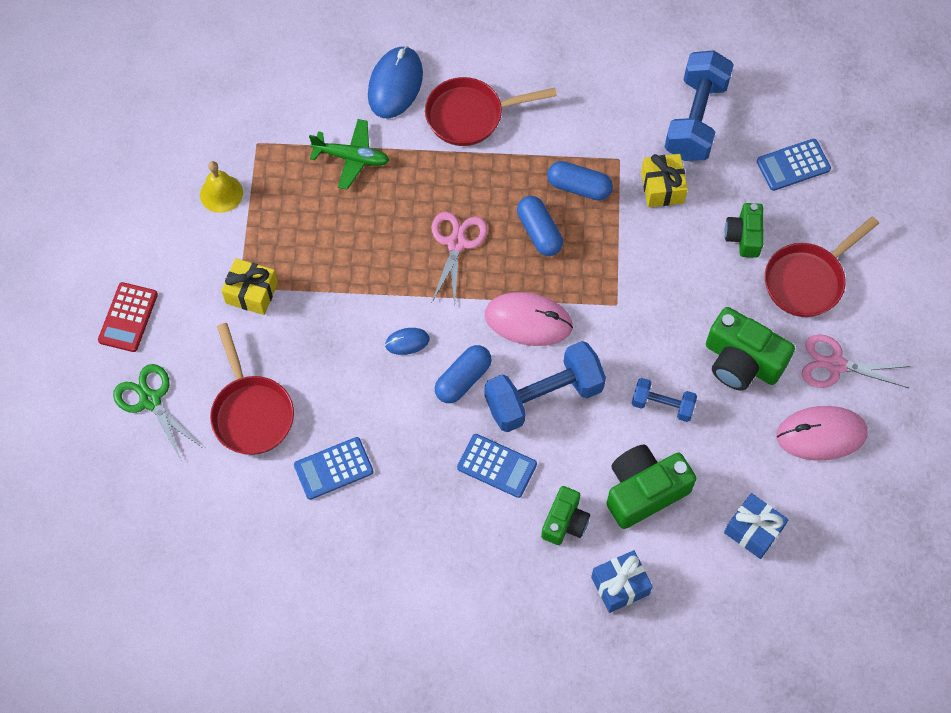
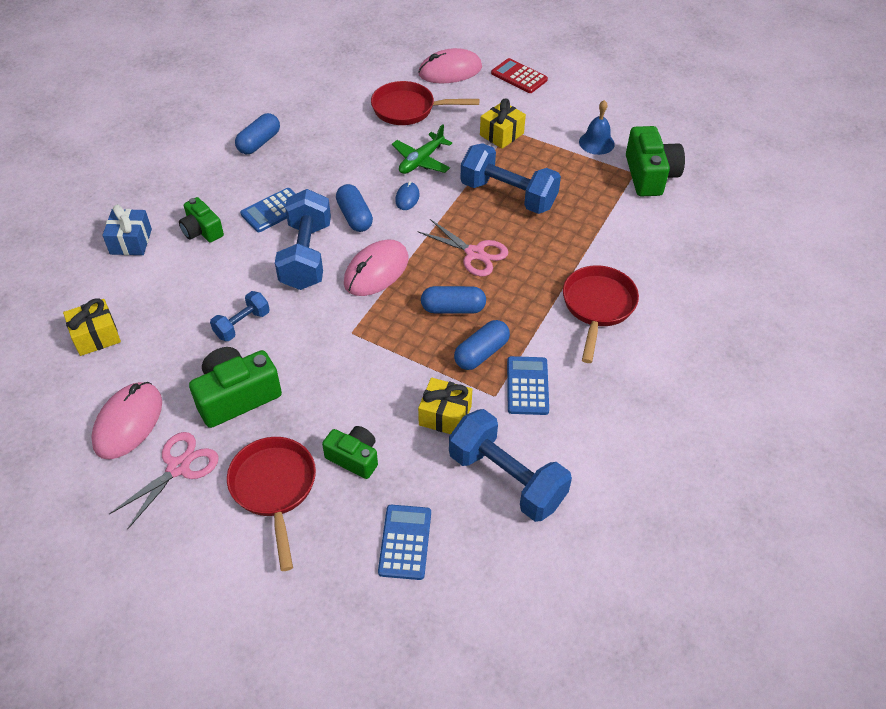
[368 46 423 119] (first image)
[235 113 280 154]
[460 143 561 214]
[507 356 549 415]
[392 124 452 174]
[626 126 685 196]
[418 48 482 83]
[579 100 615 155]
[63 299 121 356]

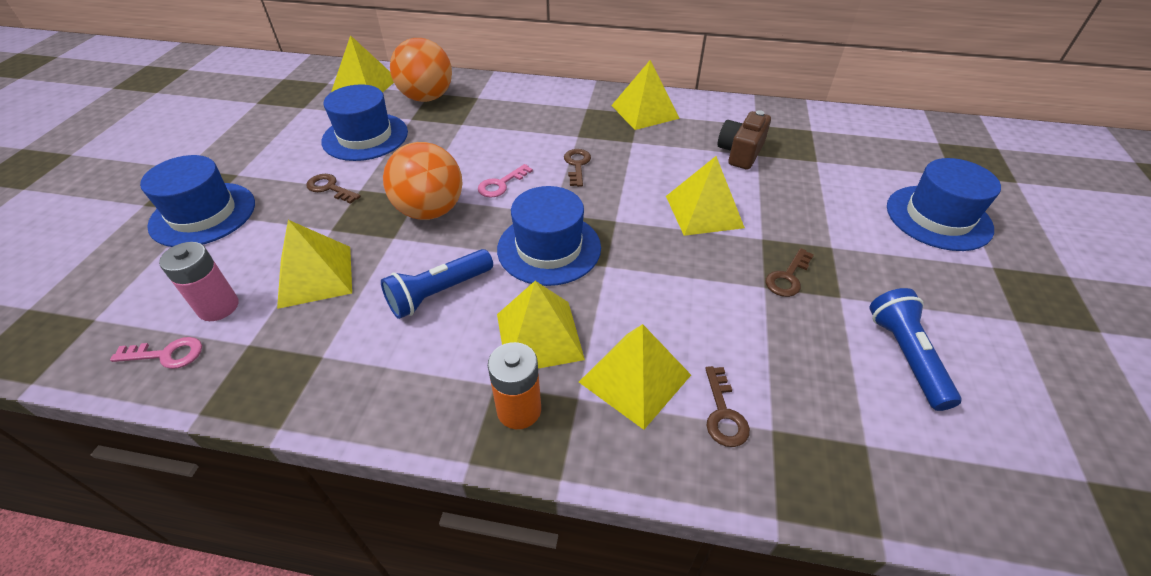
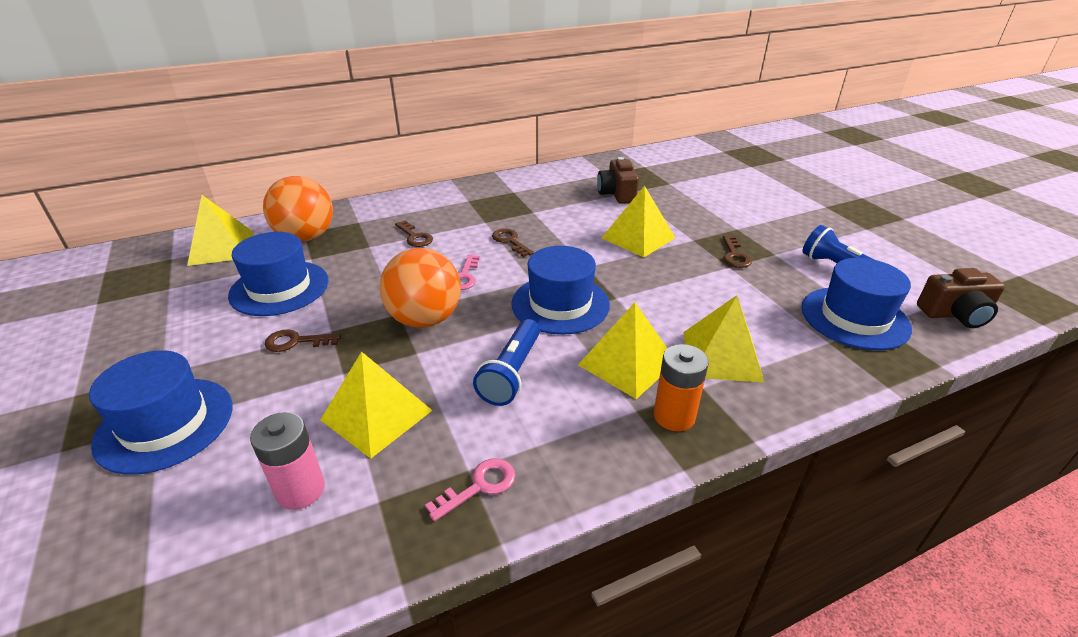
[611 60 680 130] (first image)
[917 268 1005 328]
[425 458 515 521]
[395 220 433 247]
[801 258 912 350]

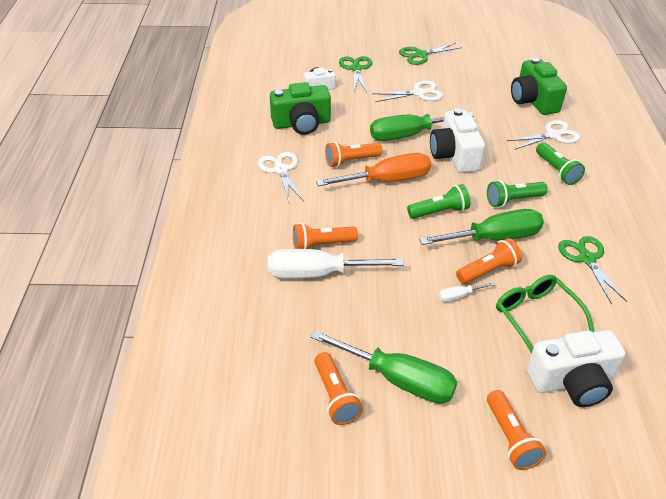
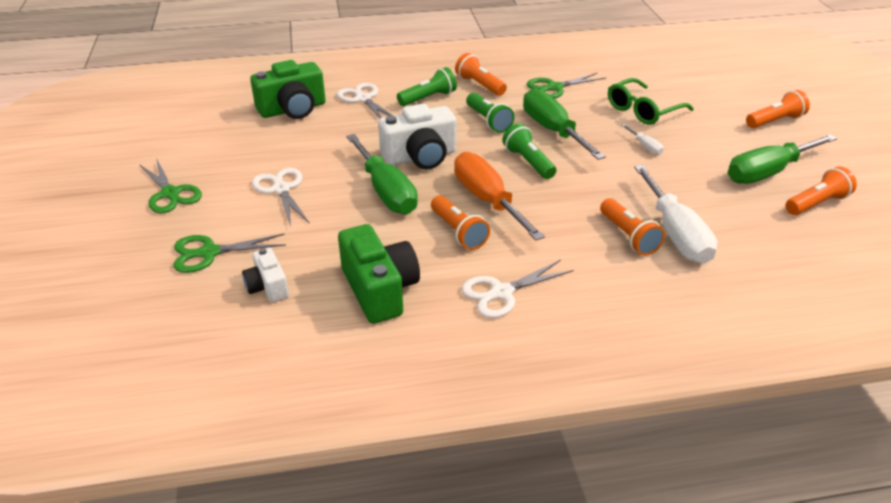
[527 330 625 407] (first image)
[455 53 507 96]
[728 134 838 184]

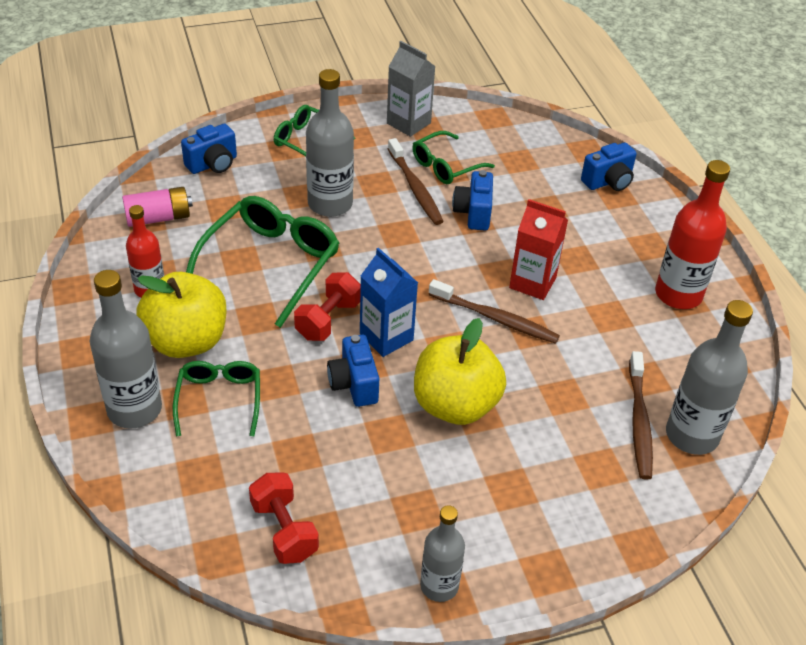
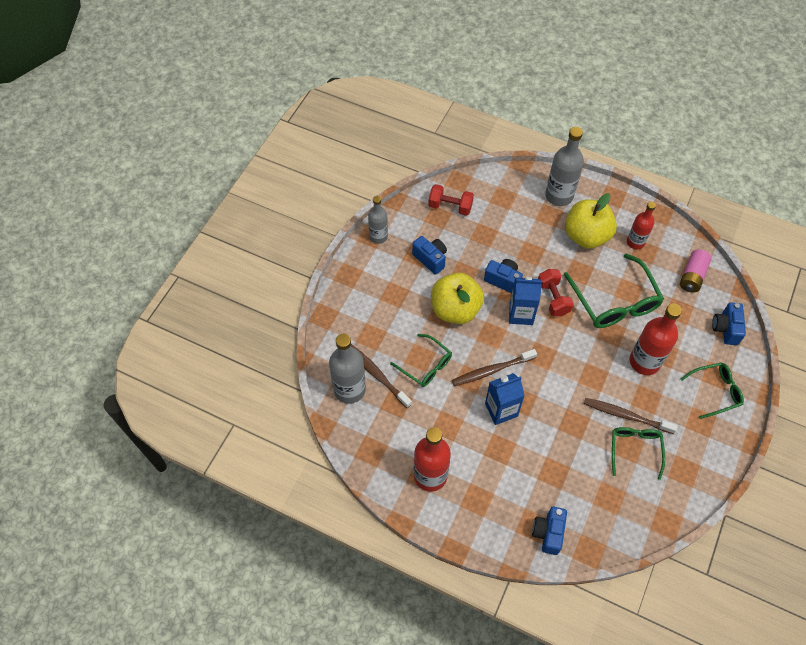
[387 41 436 137] (first image)
[390 334 452 387]
[412 236 447 275]
[630 303 682 375]
[485 373 525 425]

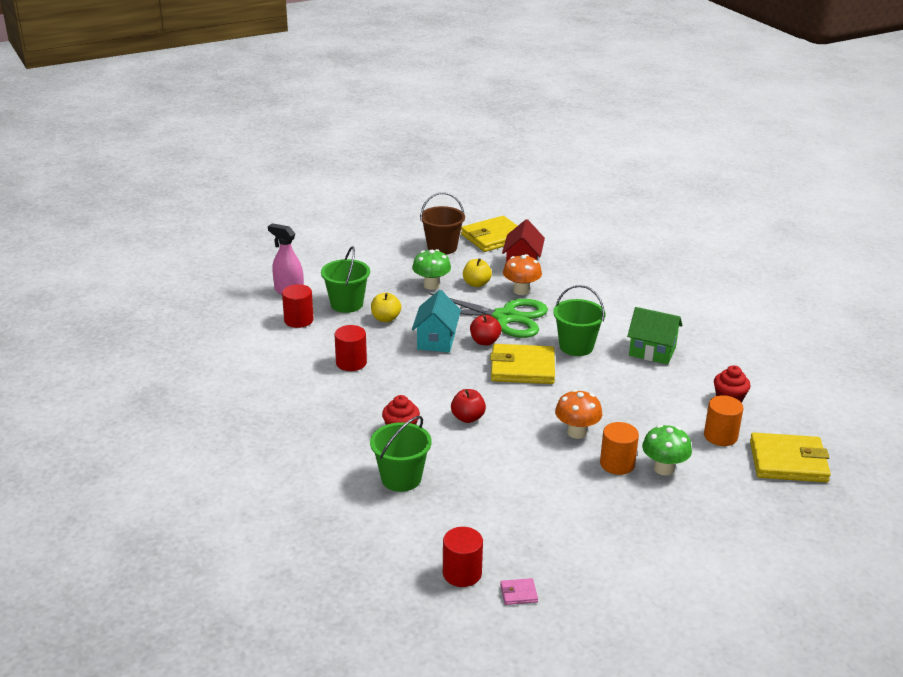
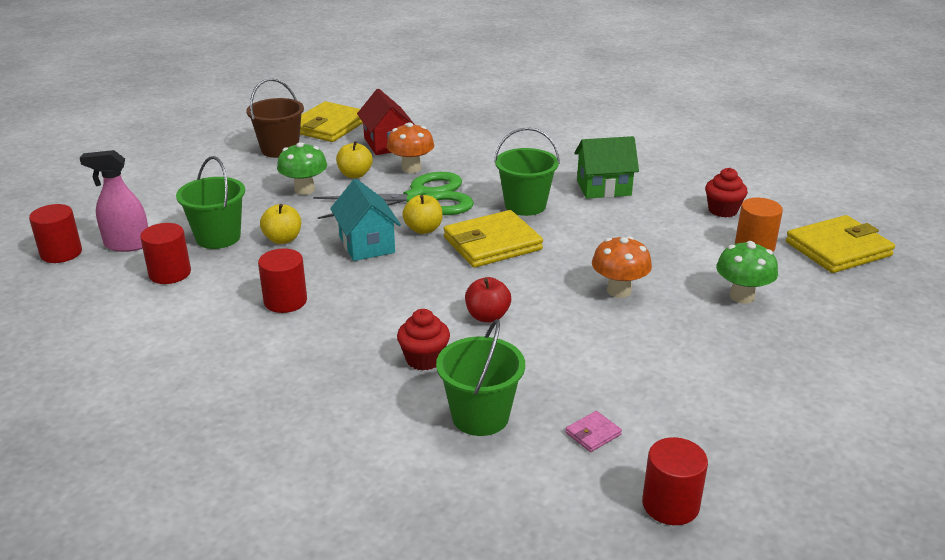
[600 422 639 475] (first image)
[29 204 82 263]
[565 411 622 452]
[402 195 443 234]

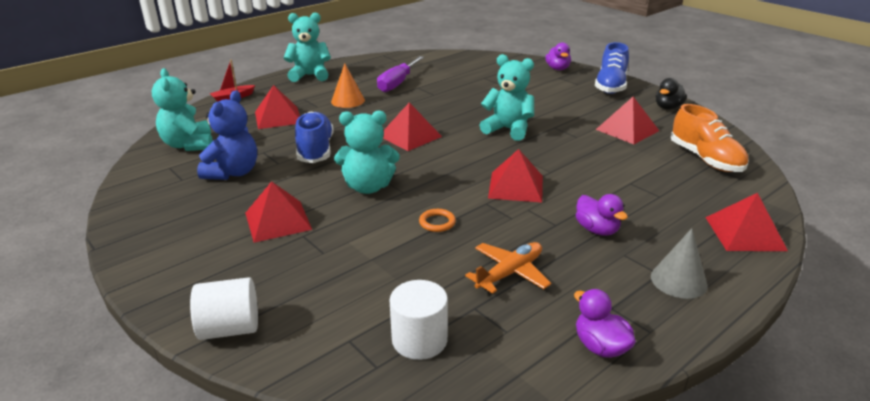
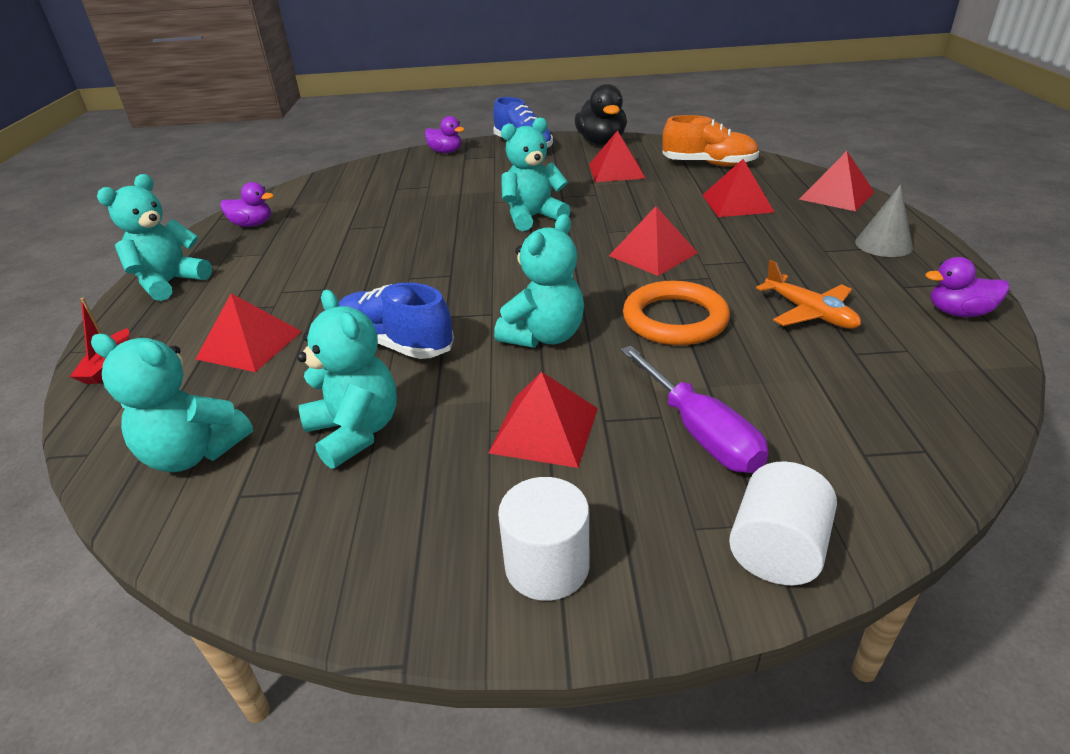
[331 63 365 108] (first image)
[621 346 768 473]
[702 159 775 217]
[498 477 589 601]
[220 182 274 227]
[297 290 397 469]
[756 260 861 329]
[623 280 730 345]
[575 84 627 145]

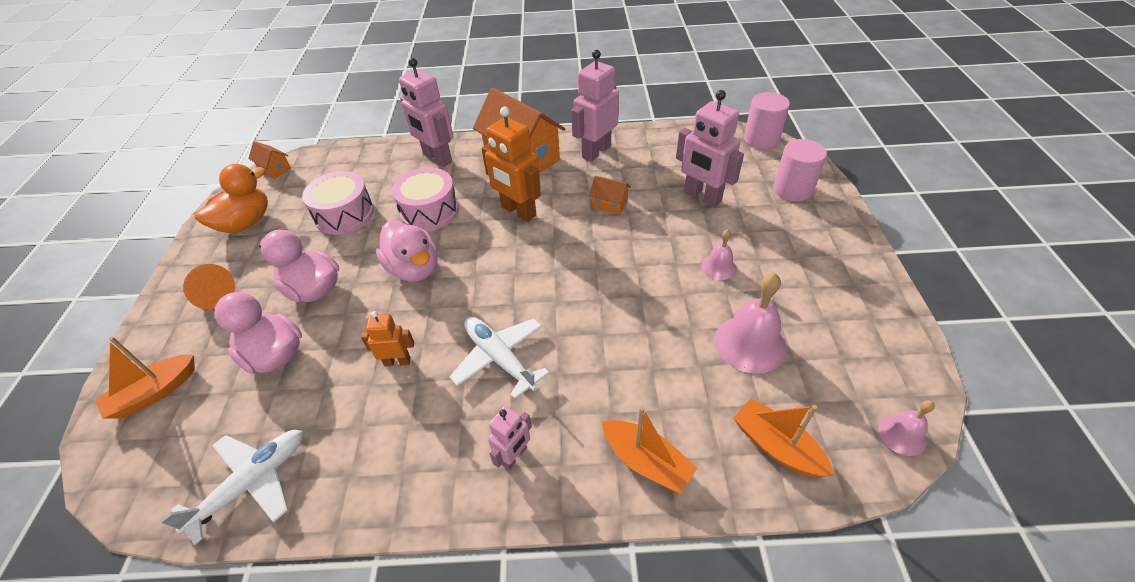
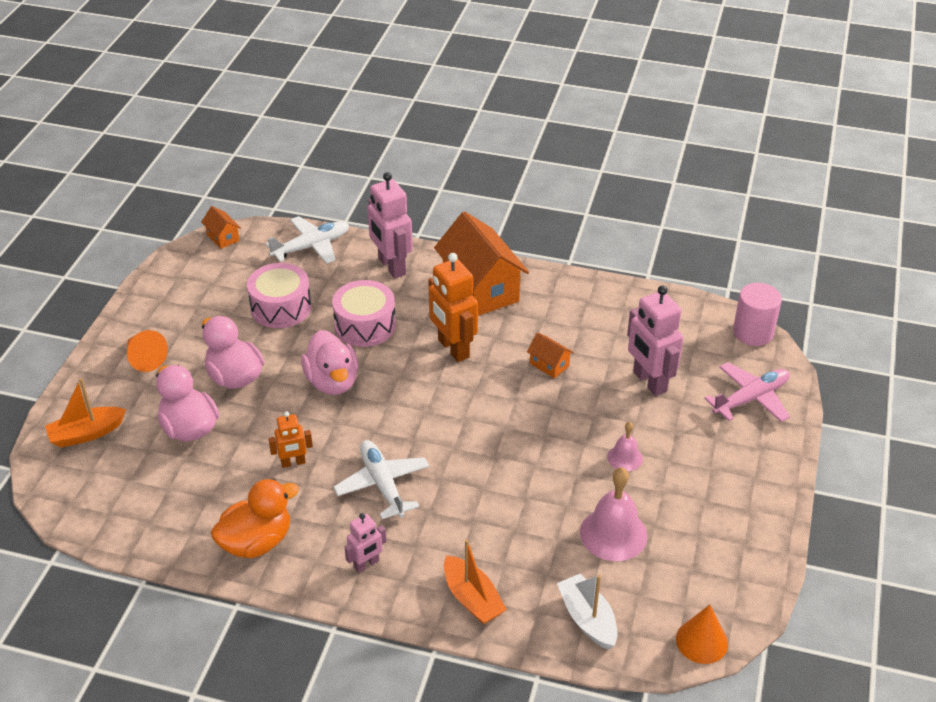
[571 50 619 162] (first image)
[266 216 349 264]
[211 479 299 558]
[704 362 790 422]
[676 605 728 664]
[557 573 617 650]
[268 411 313 468]

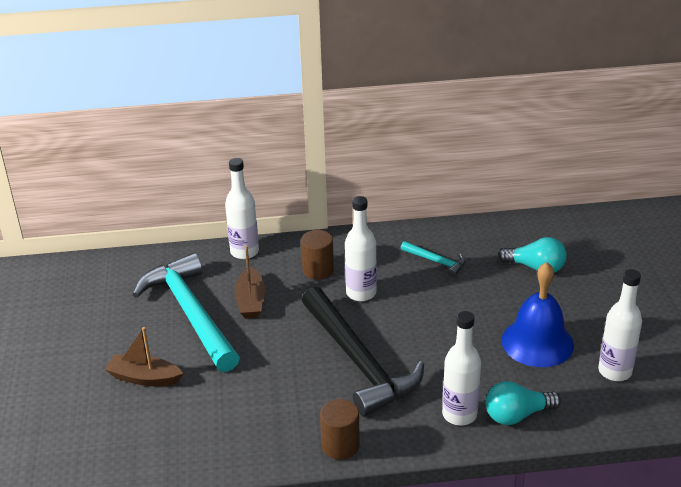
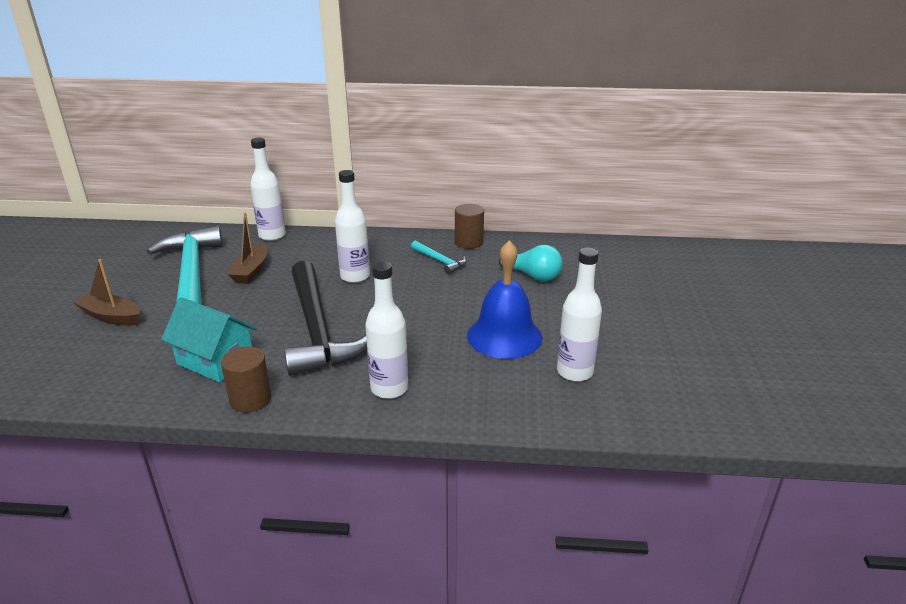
[486 381 561 425] (first image)
[161 297 257 382]
[455 204 484 249]

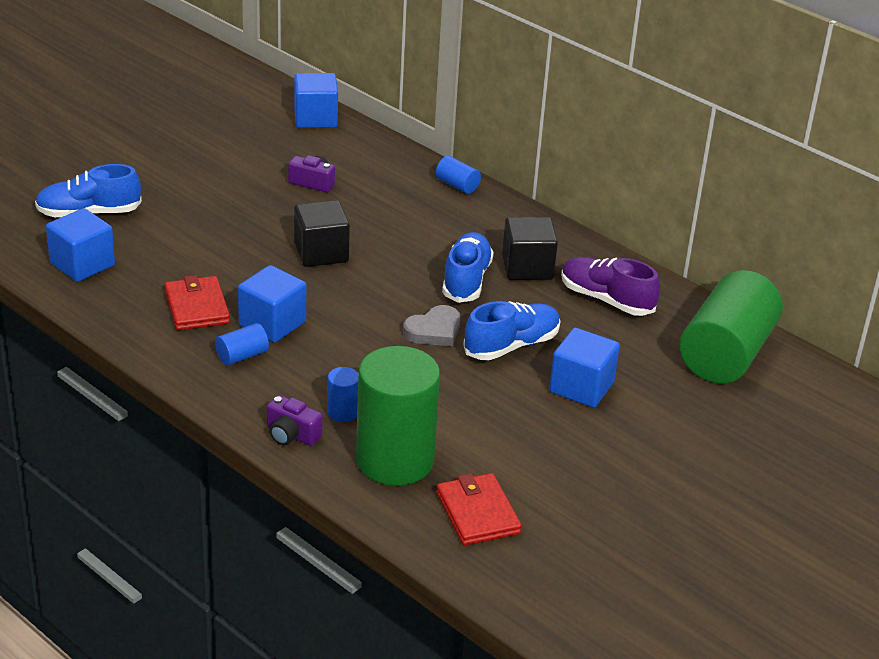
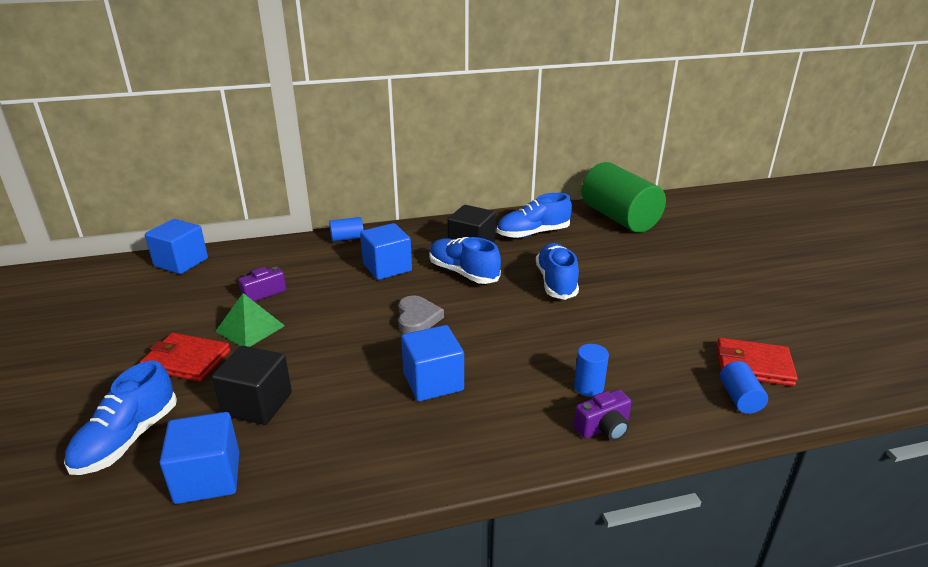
[356 346 440 486] (first image)
[215 293 285 347]
[140 333 230 382]
[720 361 768 414]
[212 346 292 425]
[398 295 444 334]
[360 223 412 280]
[497 193 572 238]

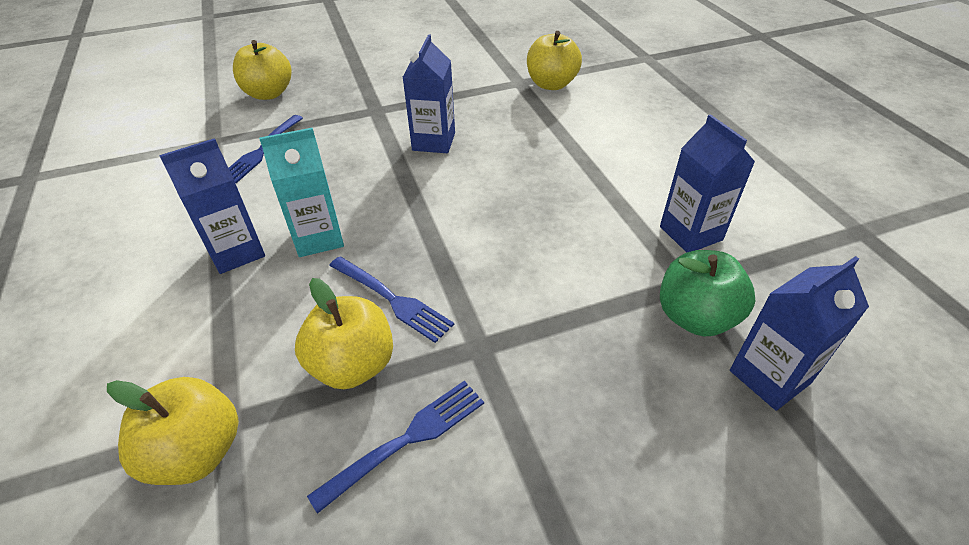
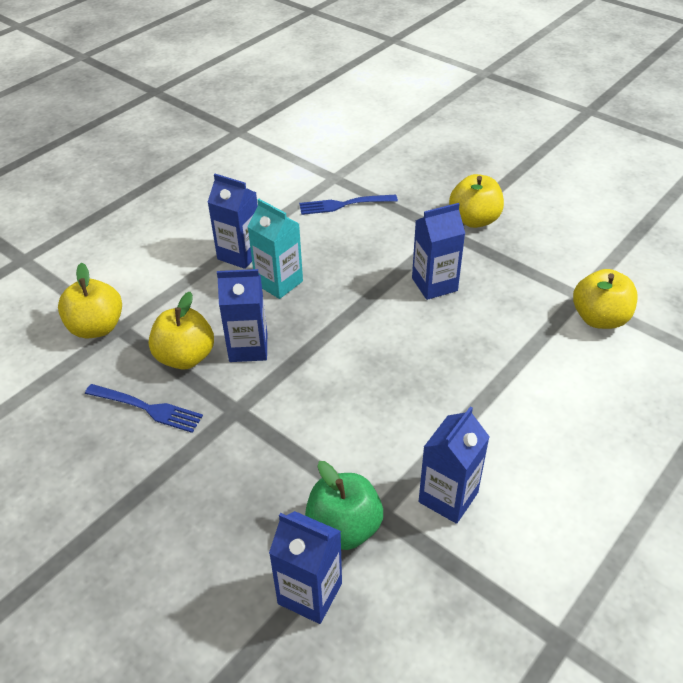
[449 174 504 228]
[217 269 267 362]

